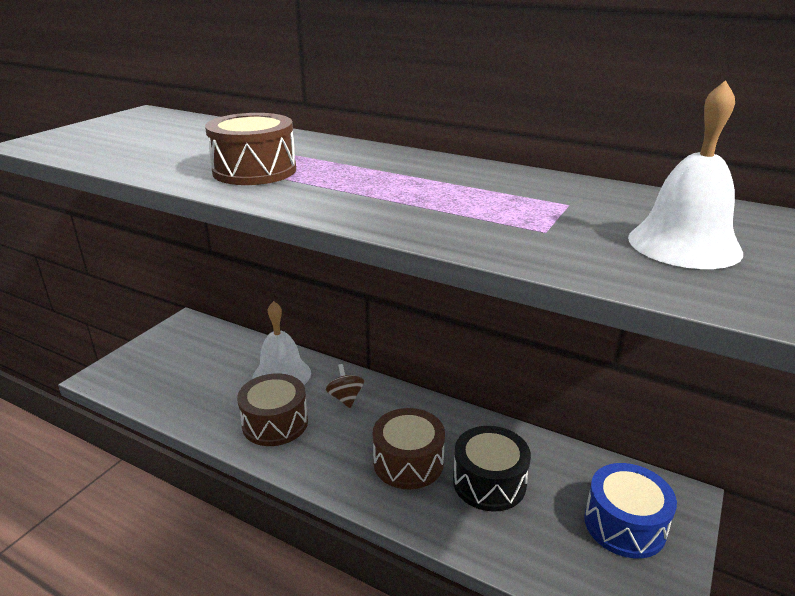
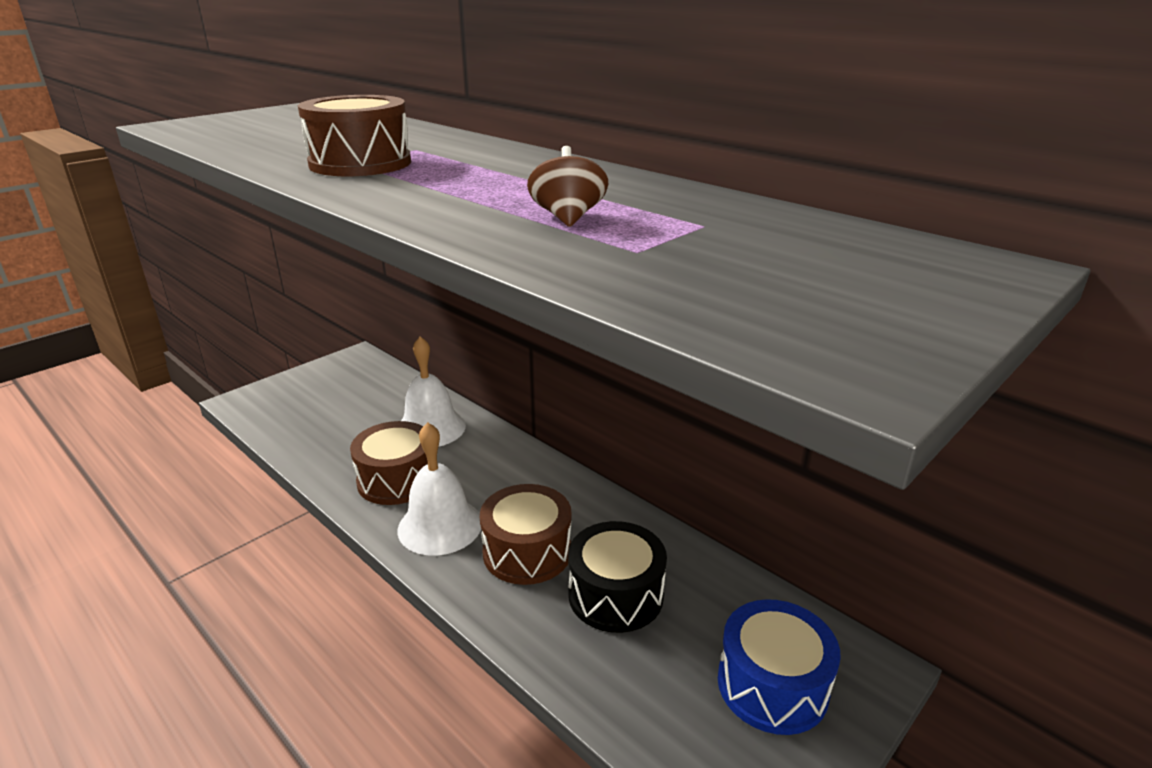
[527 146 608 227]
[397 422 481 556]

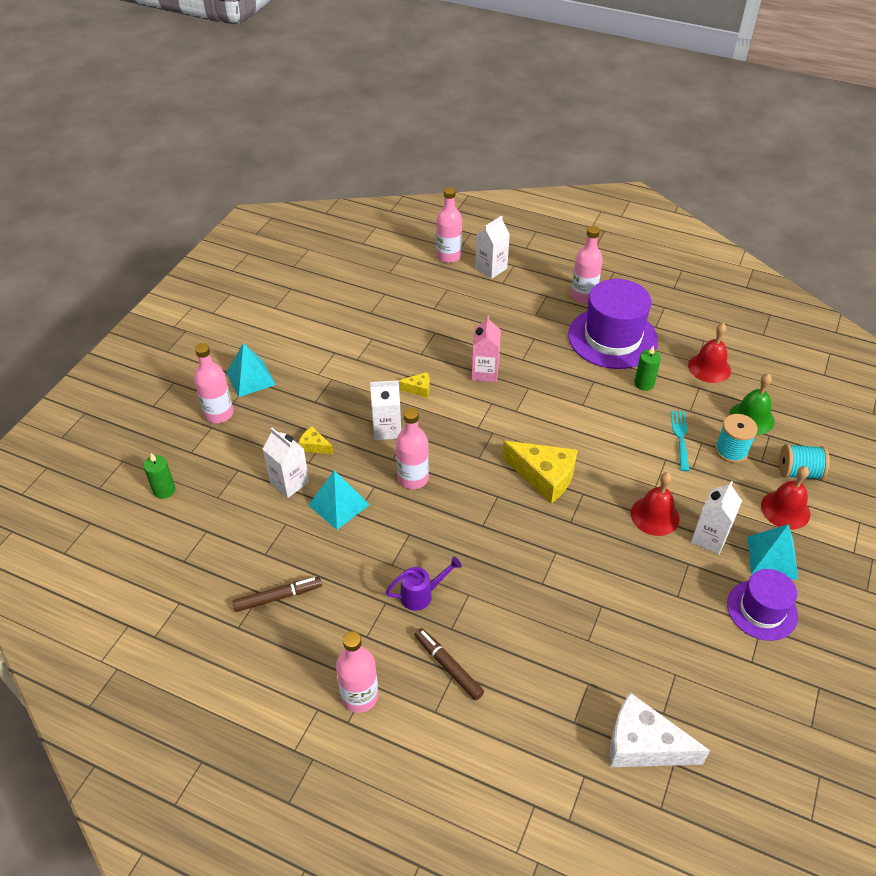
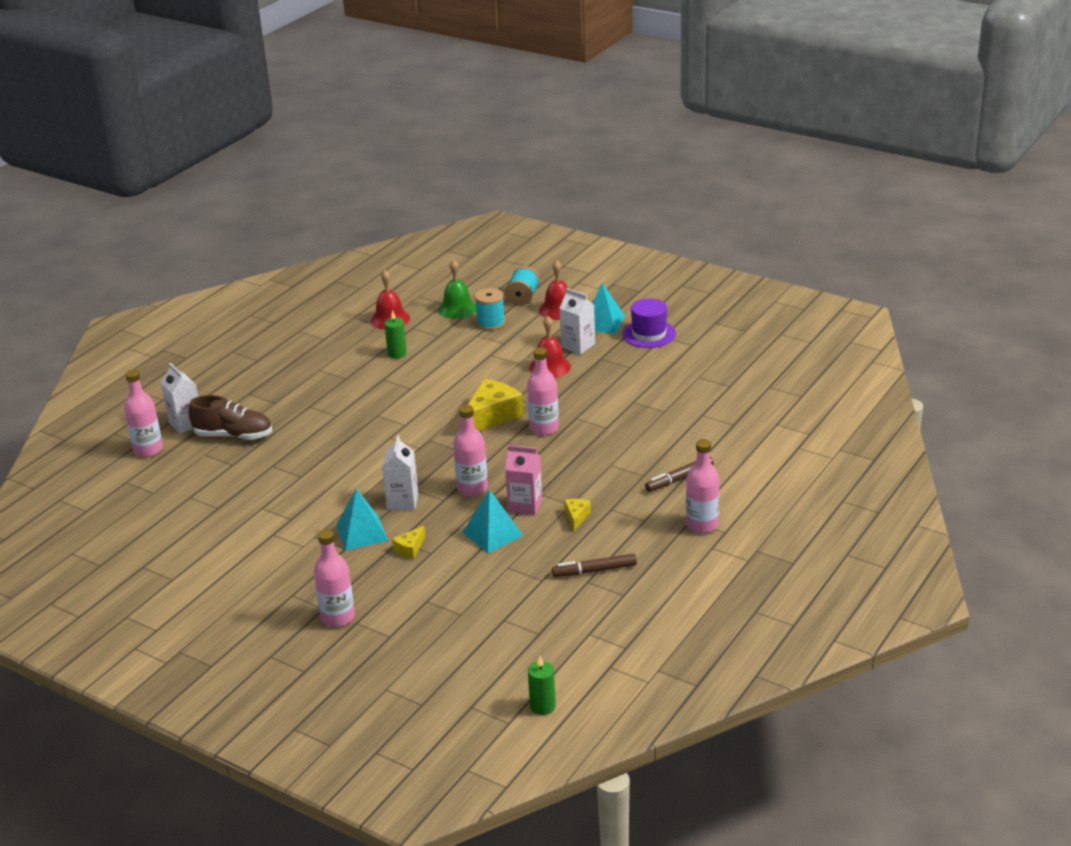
[263 428 309 498] (first image)
[386 556 462 611] (first image)
[568 279 658 369] (first image)
[610 693 710 767] (first image)
[671 411 690 471] (first image)
[189 395 272 440]
[528 656 556 715]
[336 489 388 551]
[564 499 591 531]
[505 445 542 515]
[527 347 559 435]
[552 554 637 577]

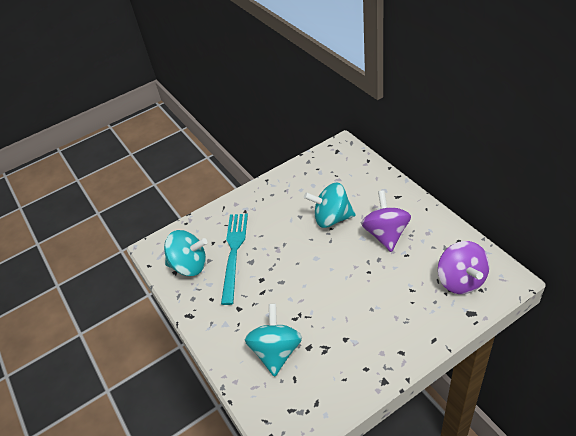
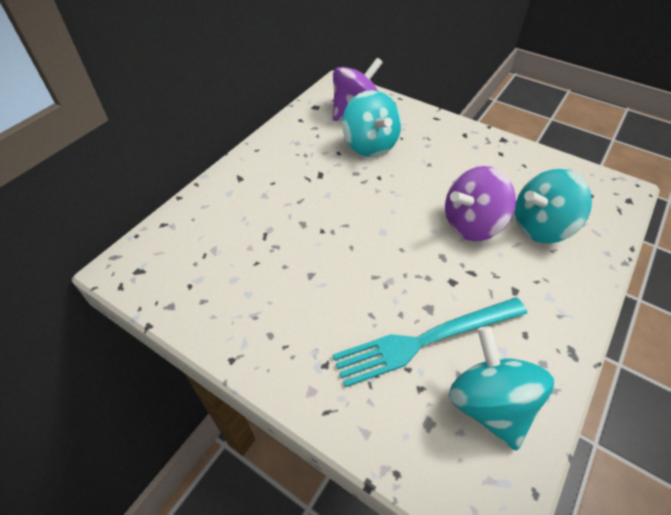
[342 90 402 157]
[445 166 516 241]

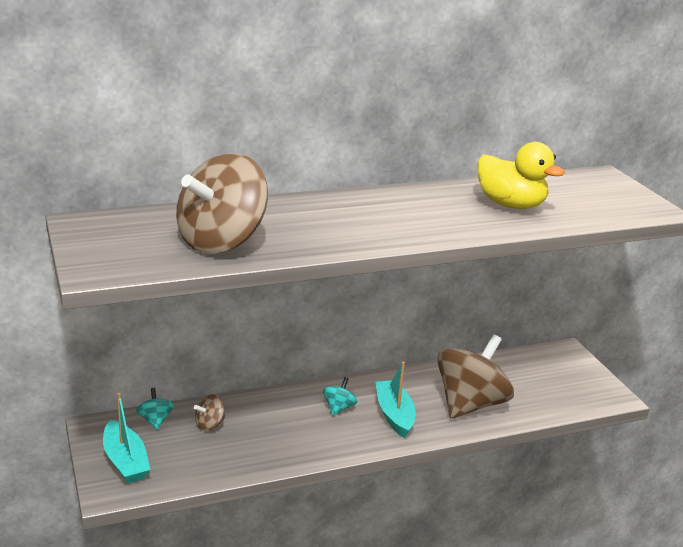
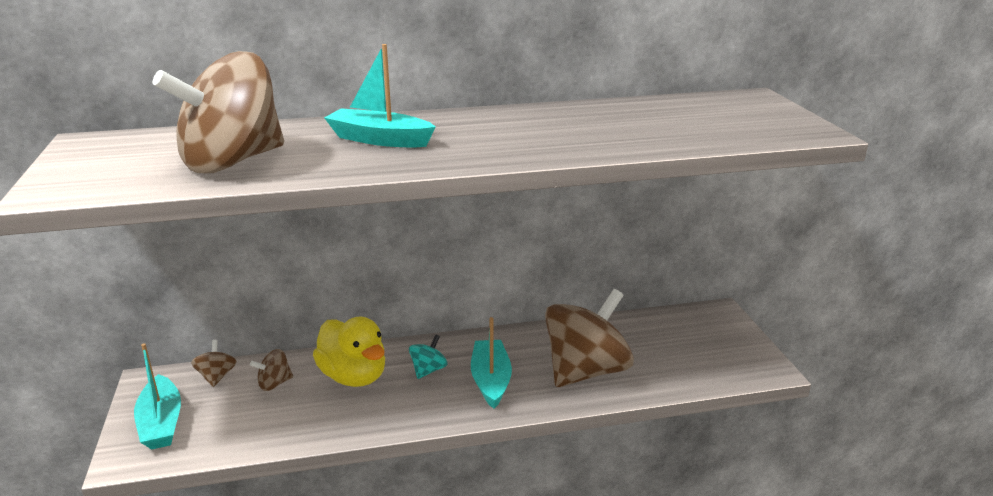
[324 44 436 147]
[313 317 385 387]
[191 340 237 387]

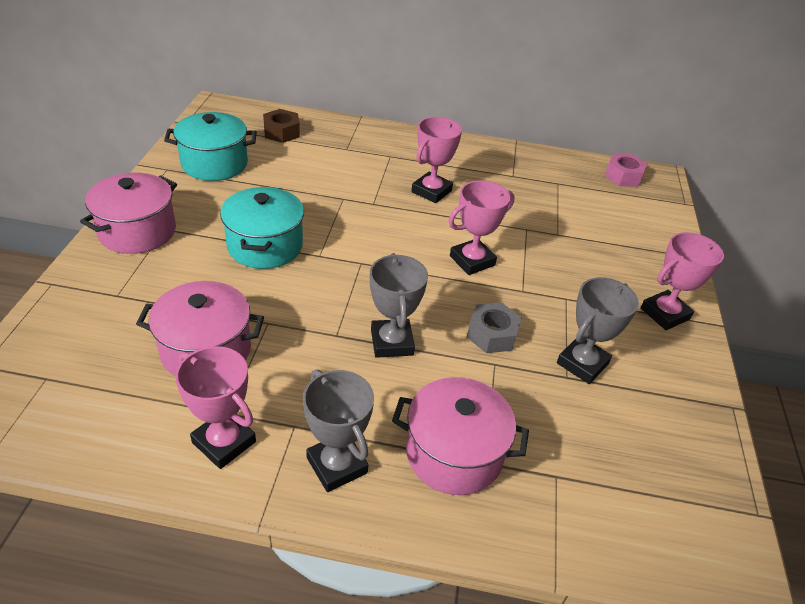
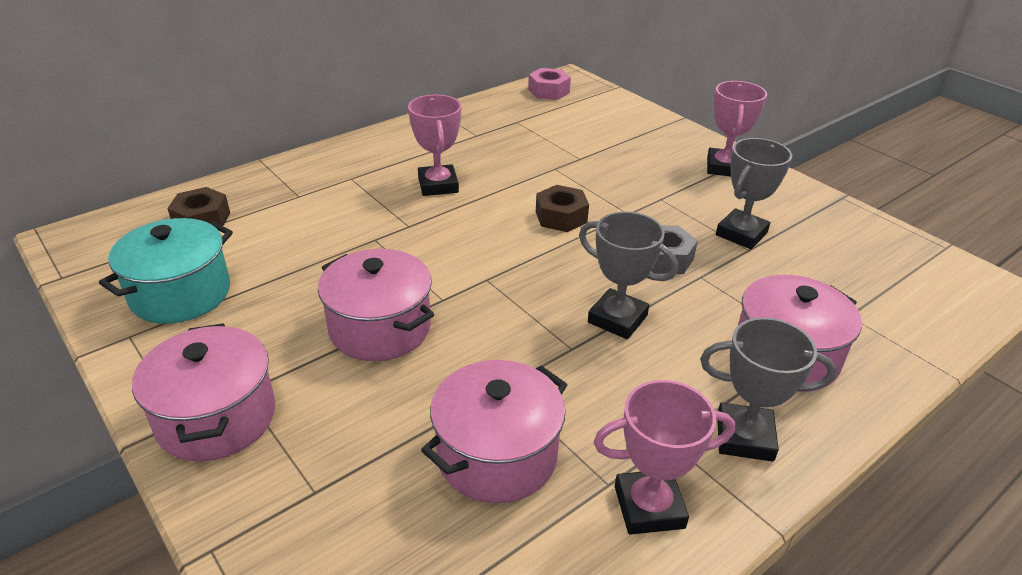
[536 185 589 232]
[318 249 434 361]
[716 138 792 249]

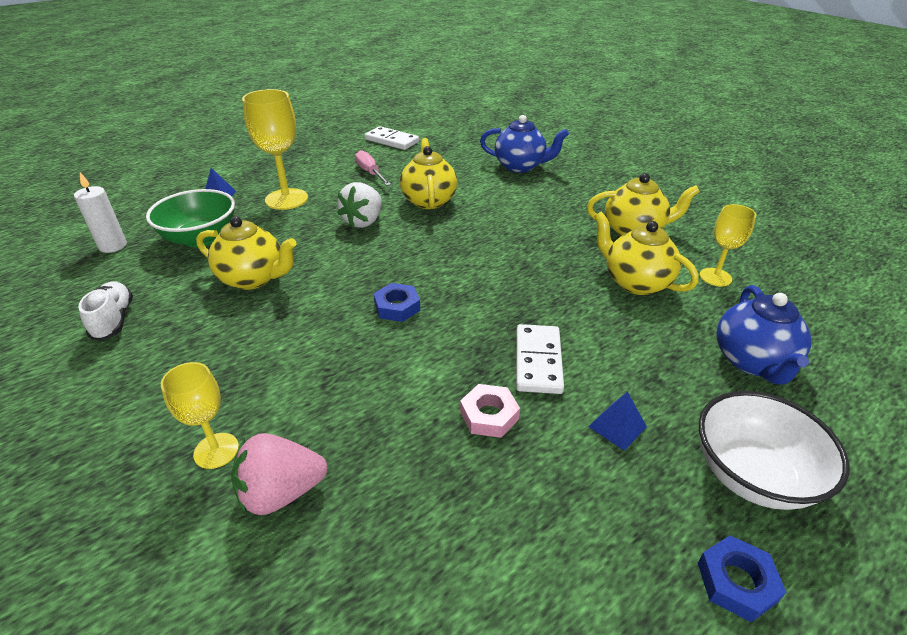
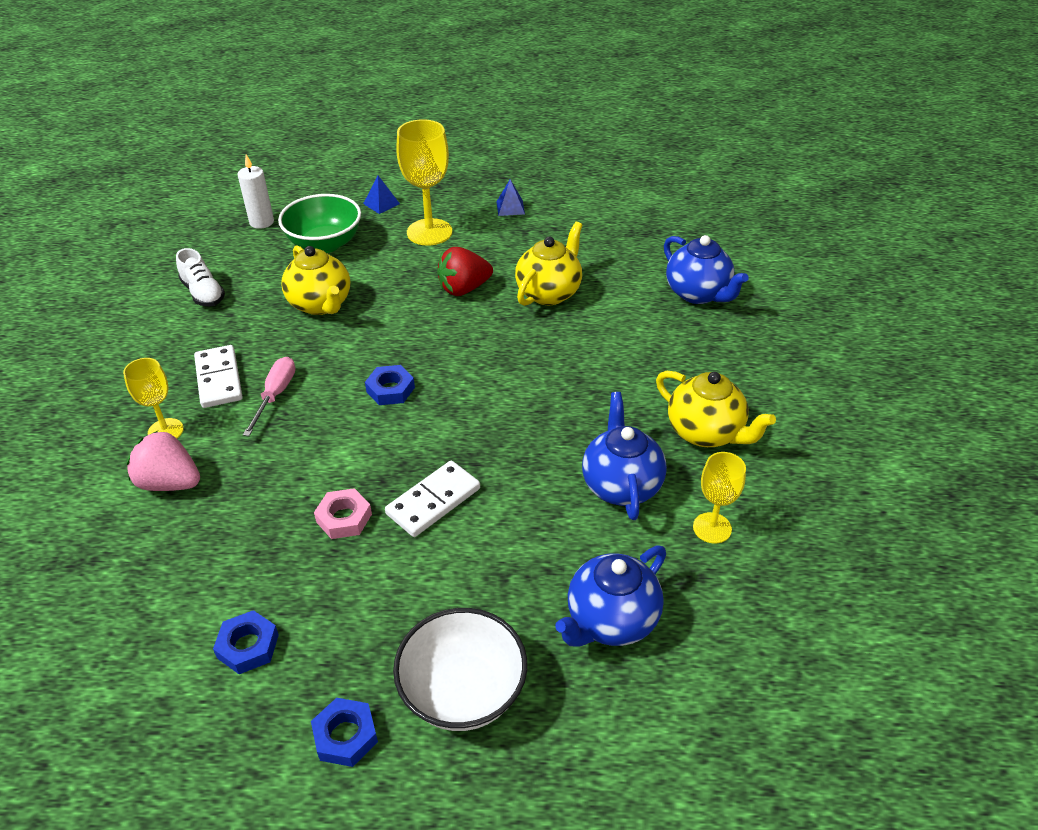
[213 610 279 674]
[243 357 295 436]
[194 345 243 408]
[496 179 525 216]
[437 247 493 296]
[582 392 667 520]
[176 248 225 307]

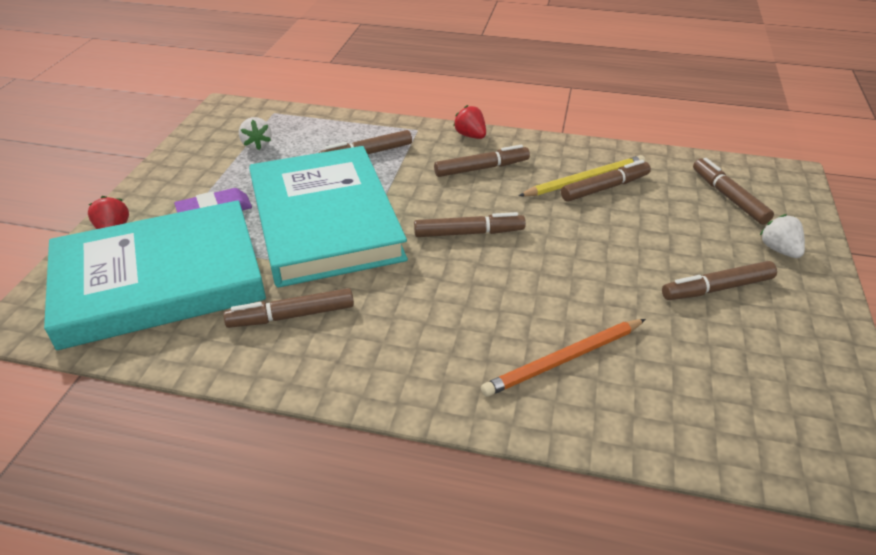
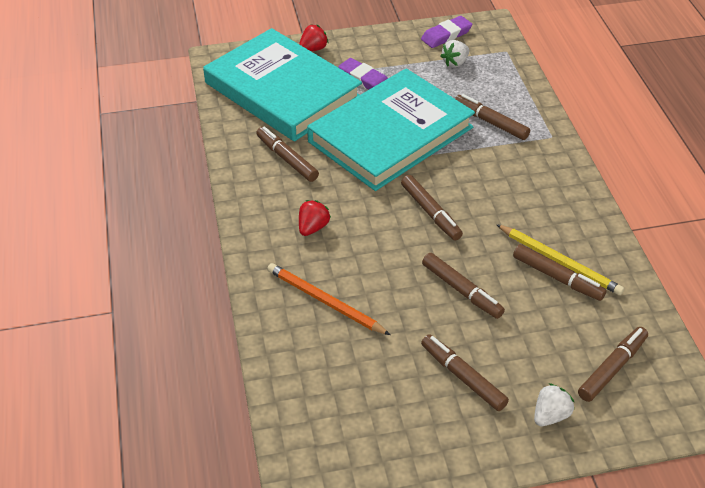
[421 16 472 48]
[422 253 505 319]
[299 200 331 236]

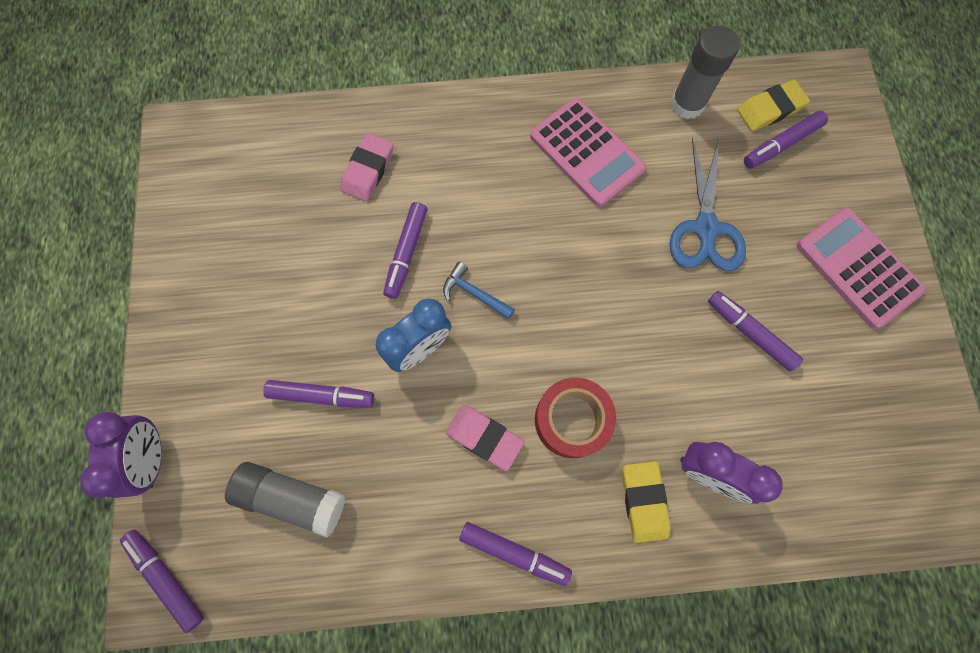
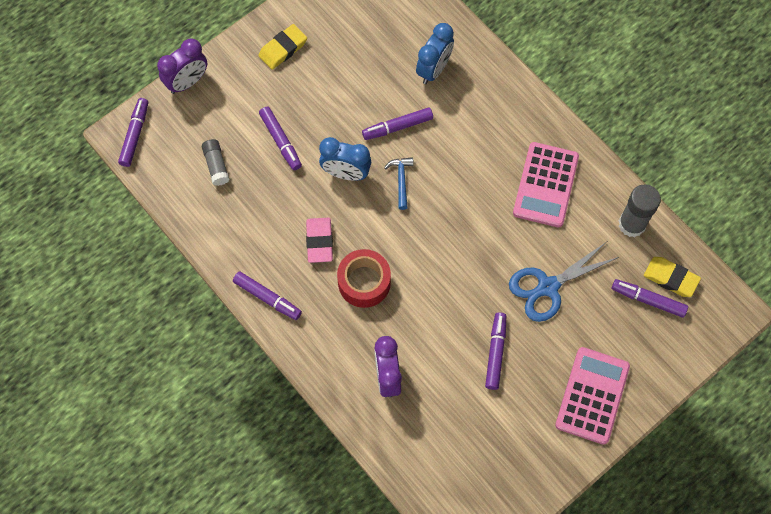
[258 24 307 70]
[416 23 454 84]
[233 271 302 320]
[202 139 230 186]

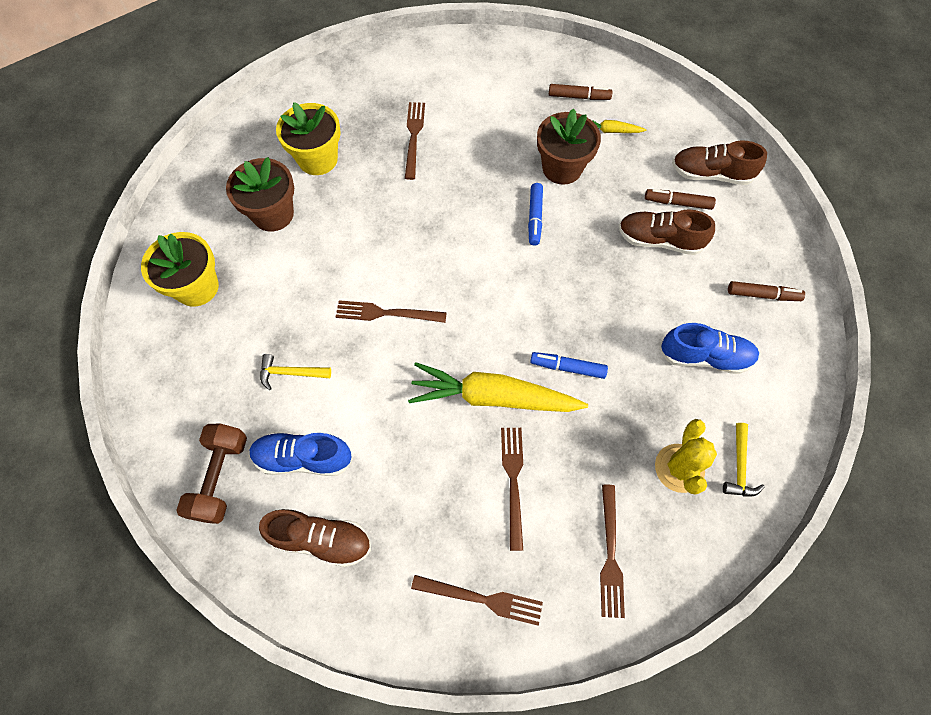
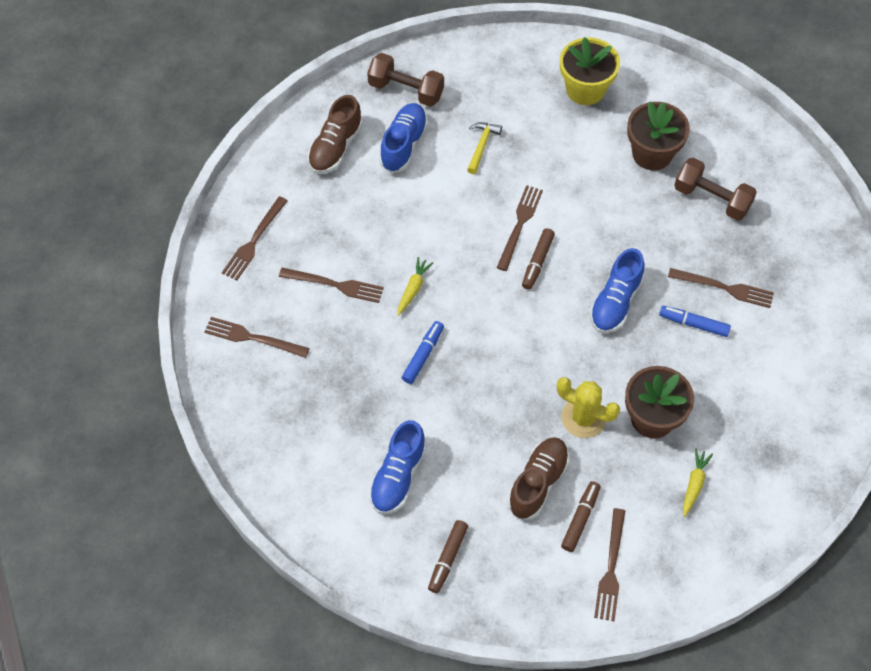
[723 423 765 496] (first image)
[590 248 644 333]
[659 306 731 337]
[522 228 555 290]
[557 377 620 438]
[674 158 757 221]
[594 508 625 621]
[397 257 433 316]

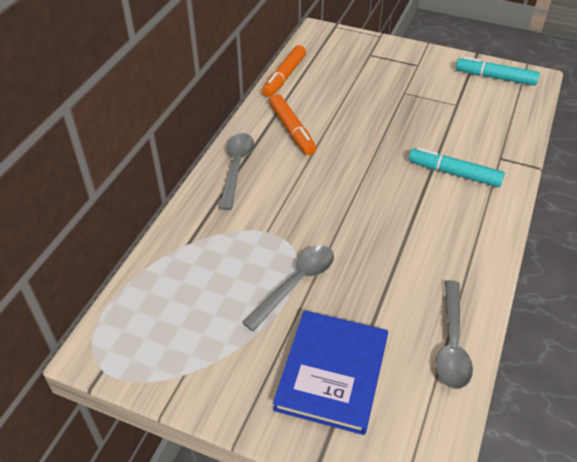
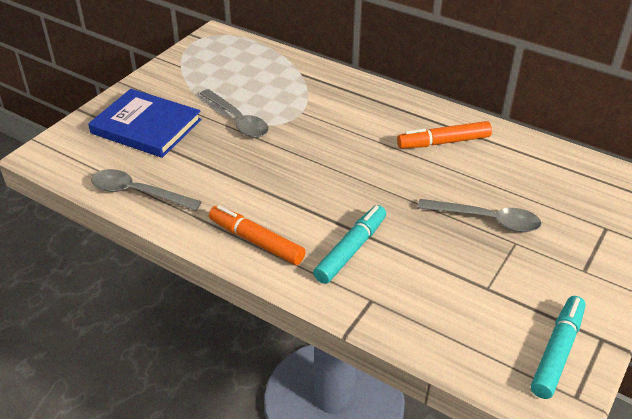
[417 199 542 232]
[209 205 306 265]

